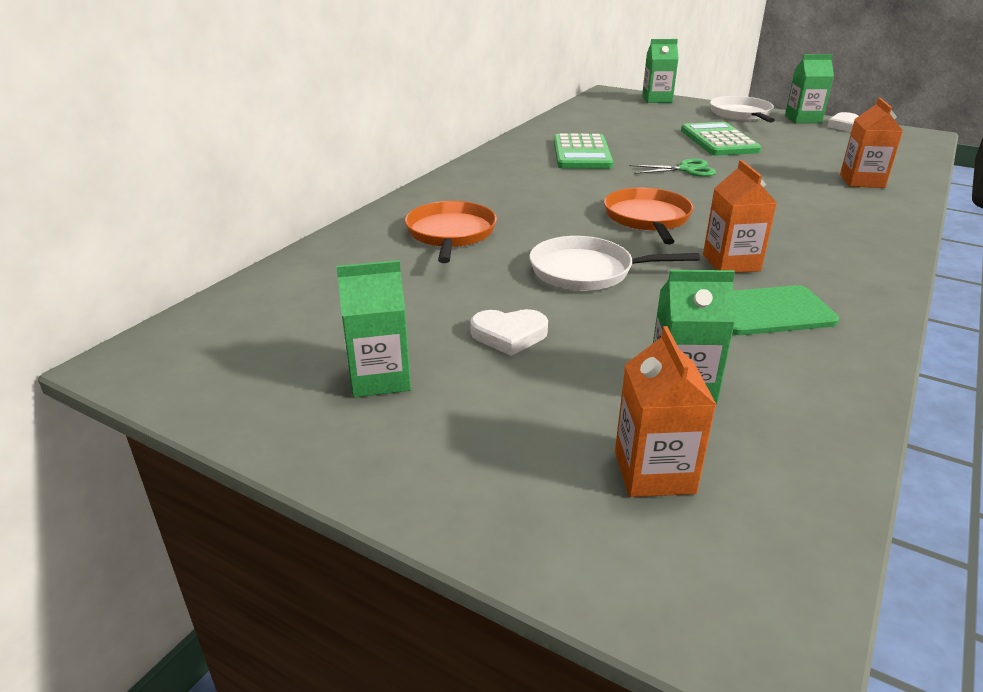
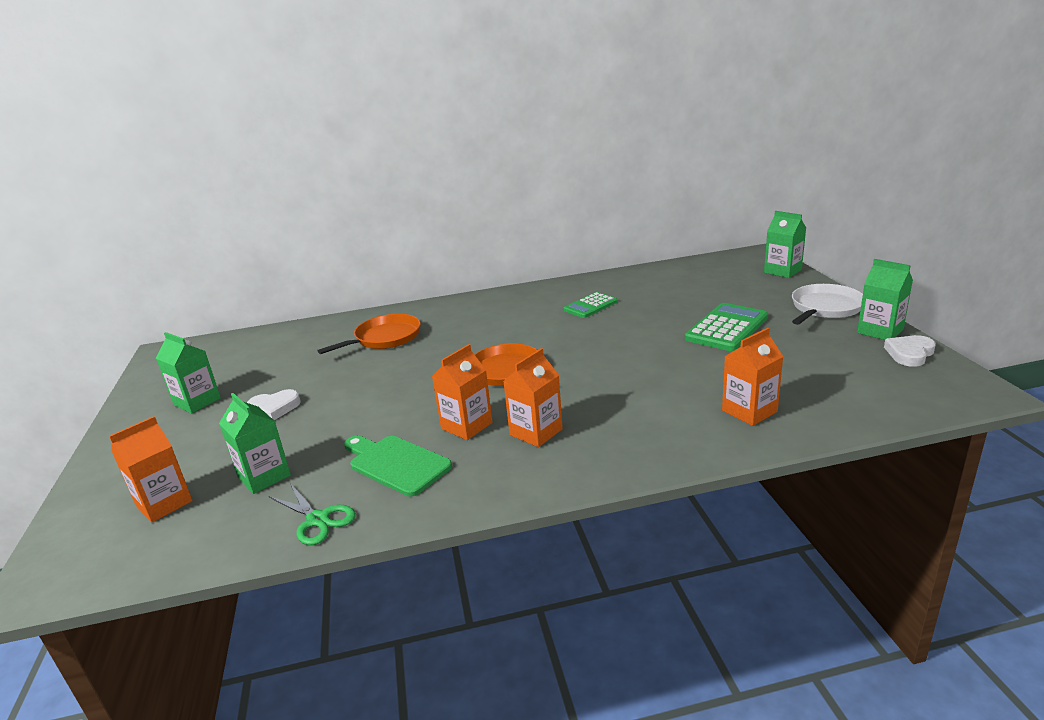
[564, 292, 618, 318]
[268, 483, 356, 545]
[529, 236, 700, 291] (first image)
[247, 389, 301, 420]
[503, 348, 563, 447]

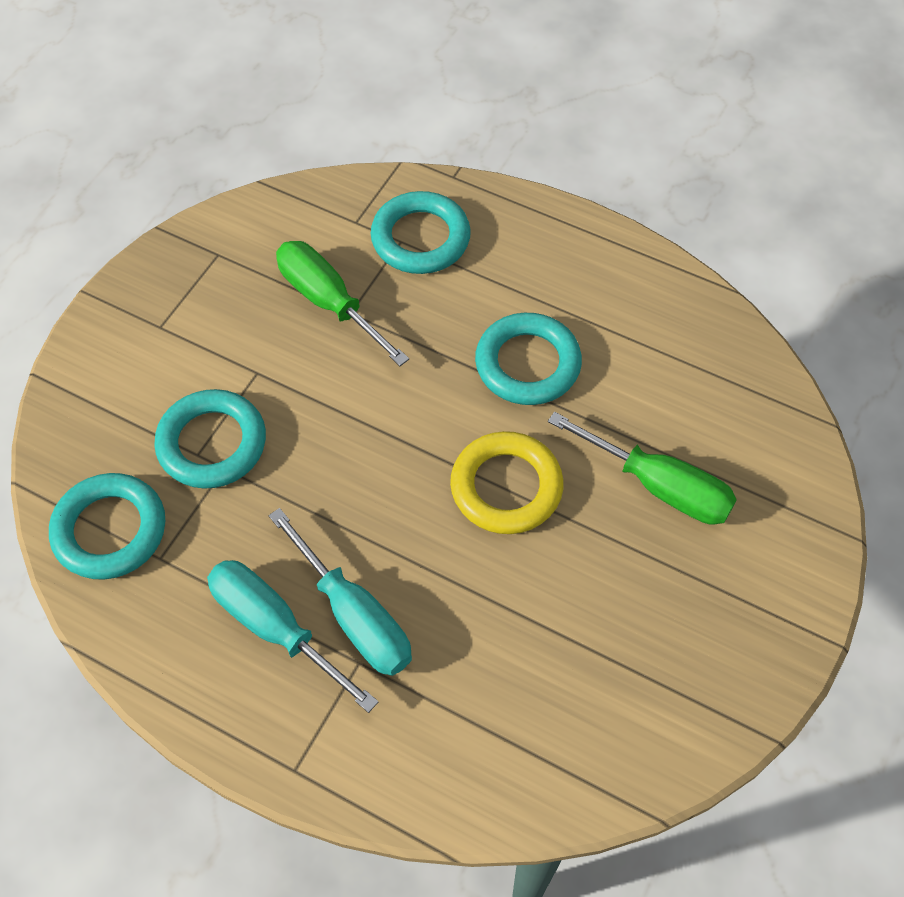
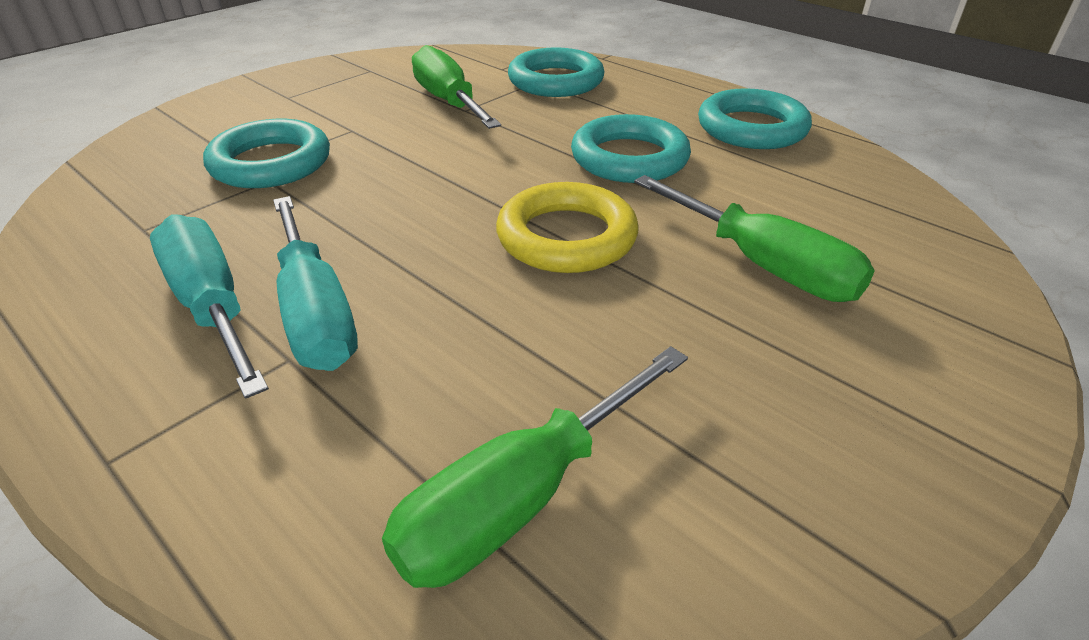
[698, 88, 812, 149]
[382, 346, 688, 588]

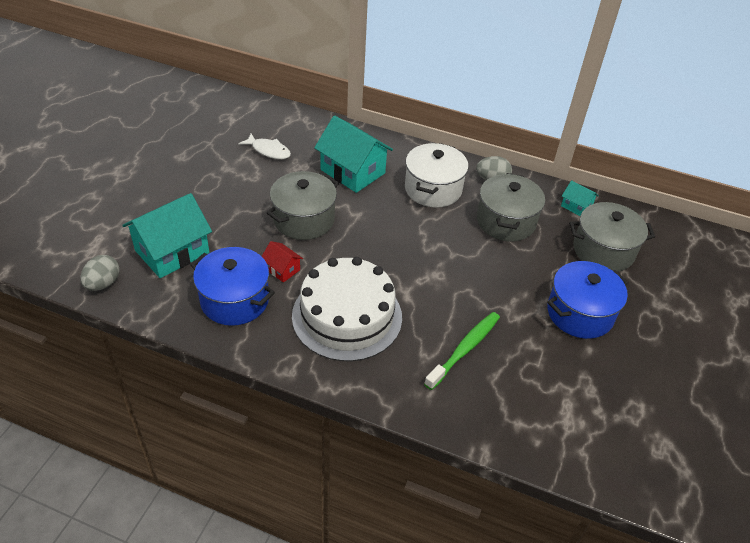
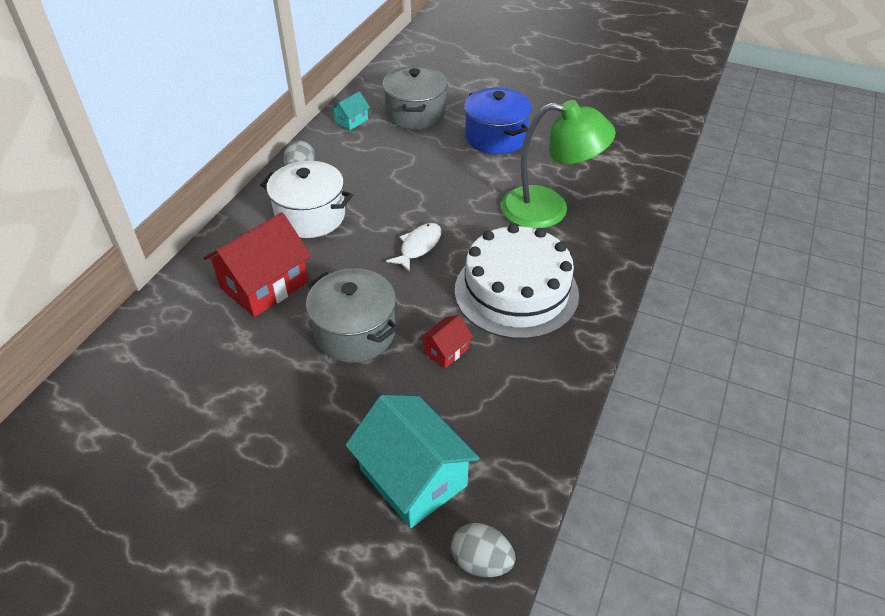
[203, 212, 311, 317]
[386, 223, 442, 272]
[477, 173, 545, 241] (first image)
[191, 247, 275, 326] (first image)
[501, 100, 616, 229]

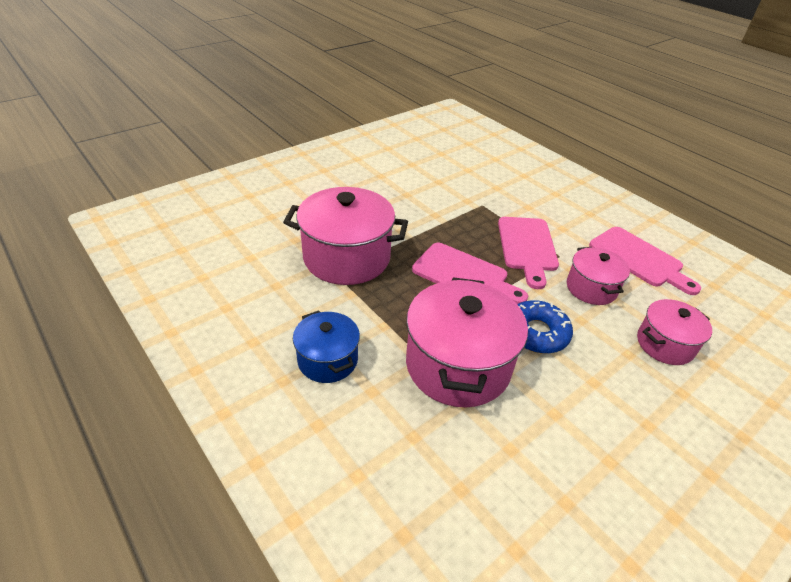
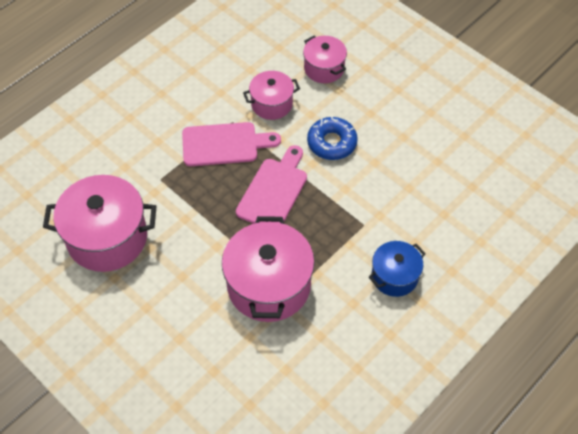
[589, 227, 701, 295] (first image)
[43, 175, 157, 272]

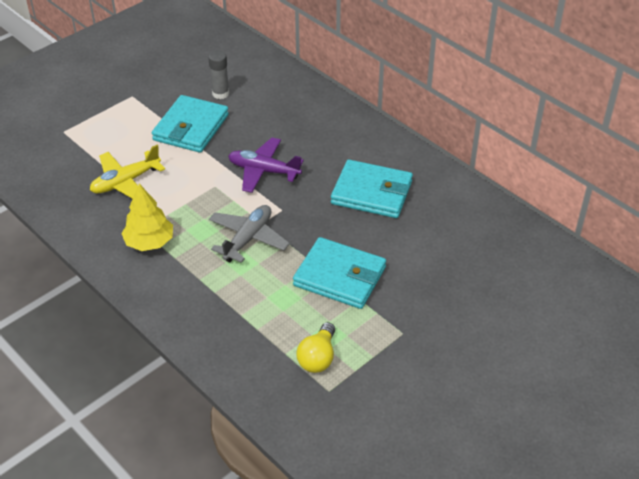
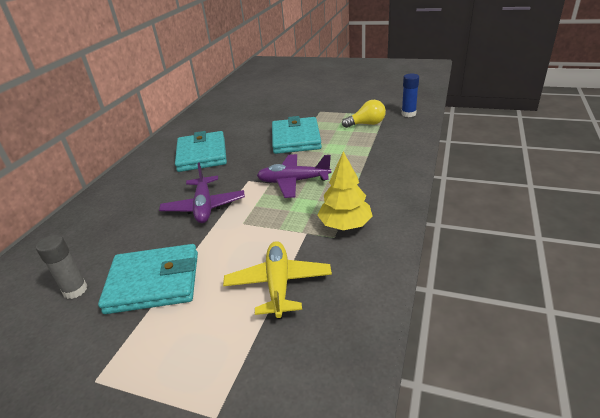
[223, 241, 332, 319]
[257, 154, 331, 198]
[402, 73, 419, 117]

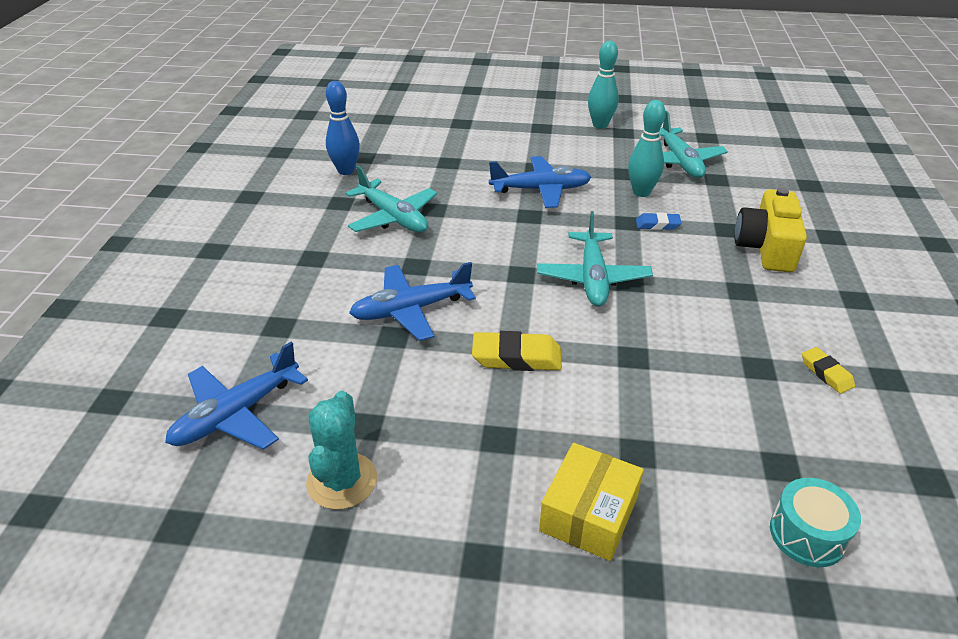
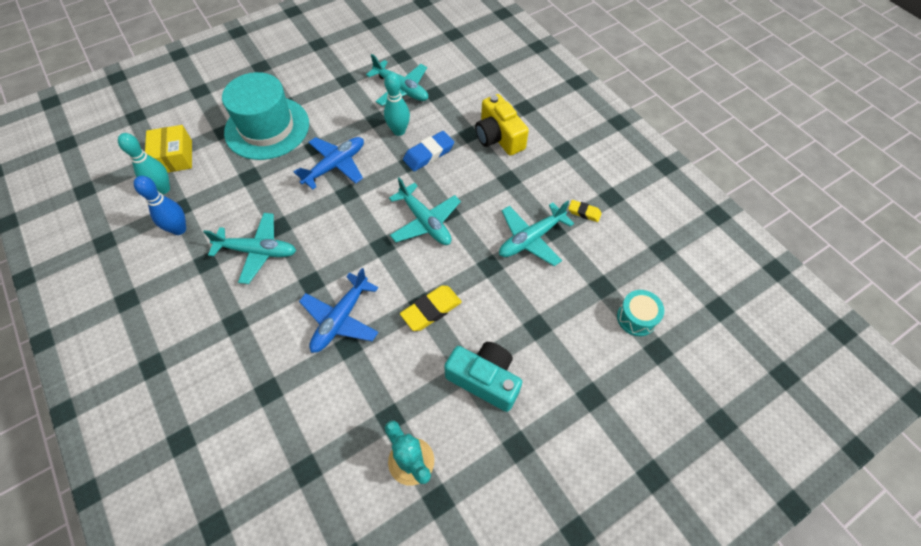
[118, 133, 170, 194]
[403, 131, 454, 171]
[165, 342, 308, 450] (first image)
[145, 125, 192, 173]
[222, 72, 309, 160]
[499, 201, 574, 266]
[444, 342, 522, 412]

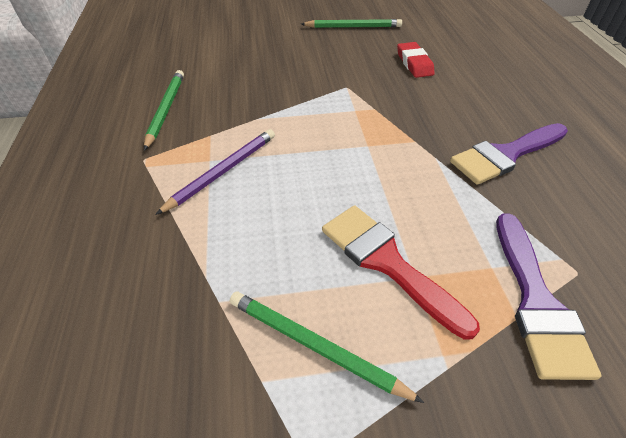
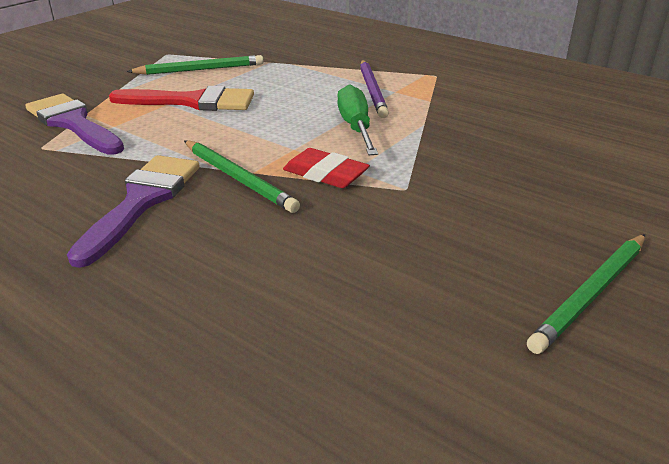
[283, 148, 370, 188]
[184, 140, 300, 213]
[337, 84, 378, 155]

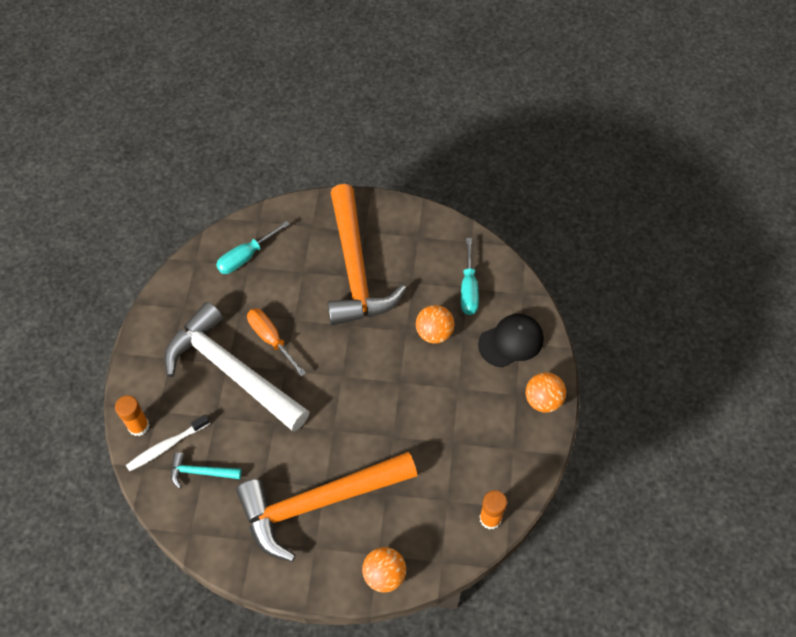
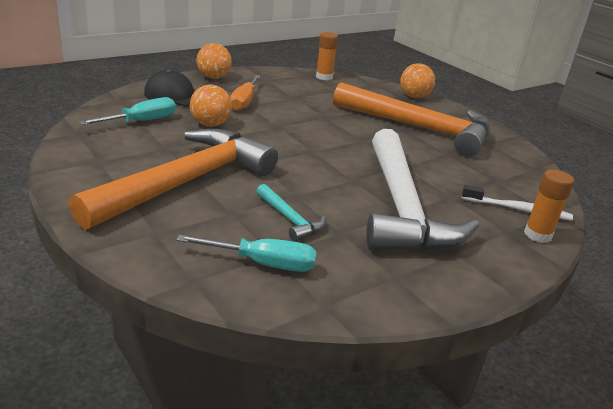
[230, 75, 261, 111]
[256, 184, 326, 242]

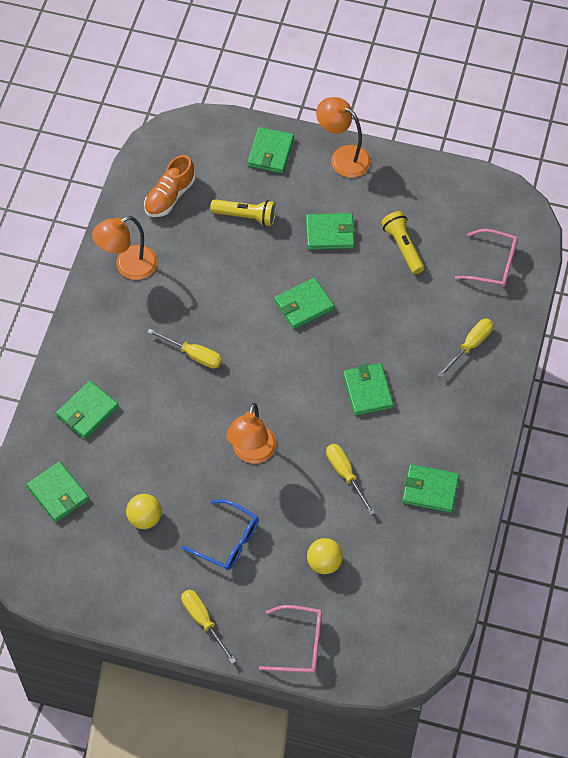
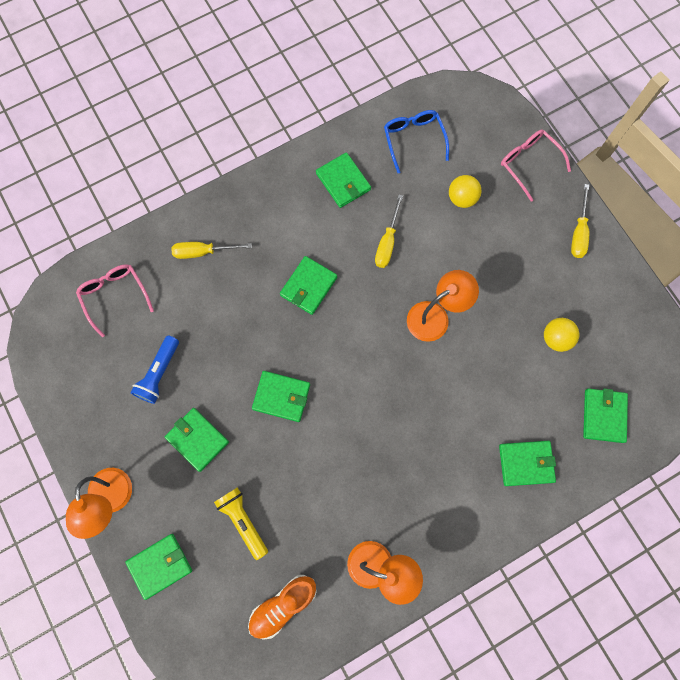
[248, 575, 317, 640]
[130, 335, 179, 404]
[147, 328, 222, 368] (first image)
[384, 110, 449, 173]

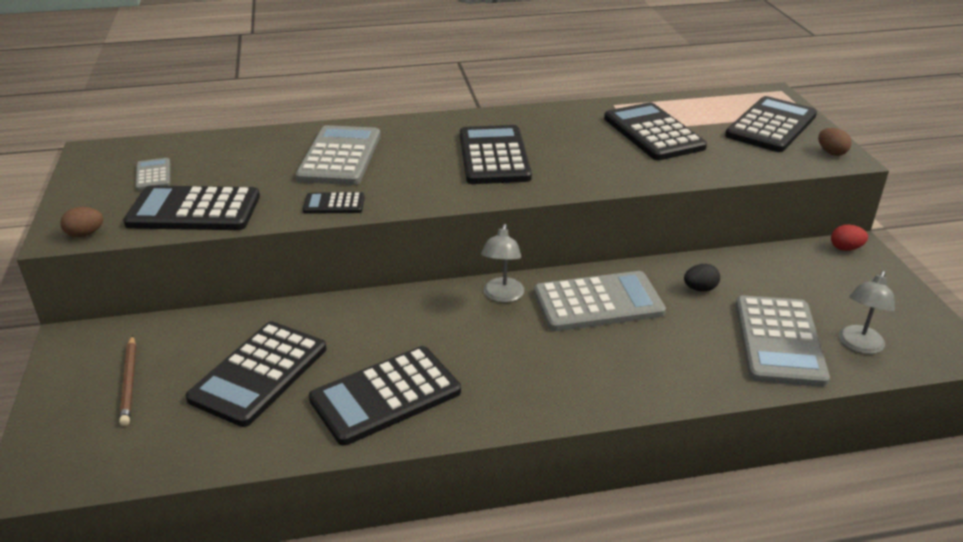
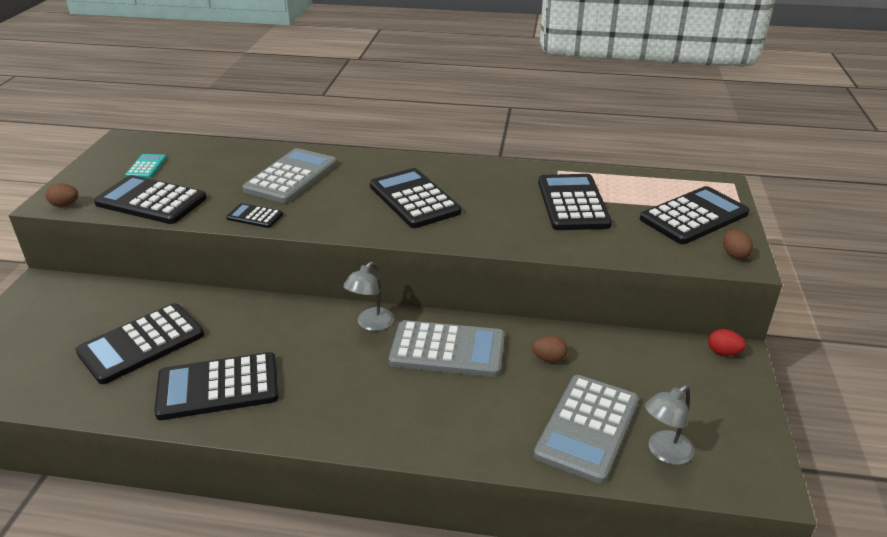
[370, 168, 461, 228]
[125, 154, 166, 178]
[532, 336, 568, 363]
[119, 335, 136, 426] (first image)

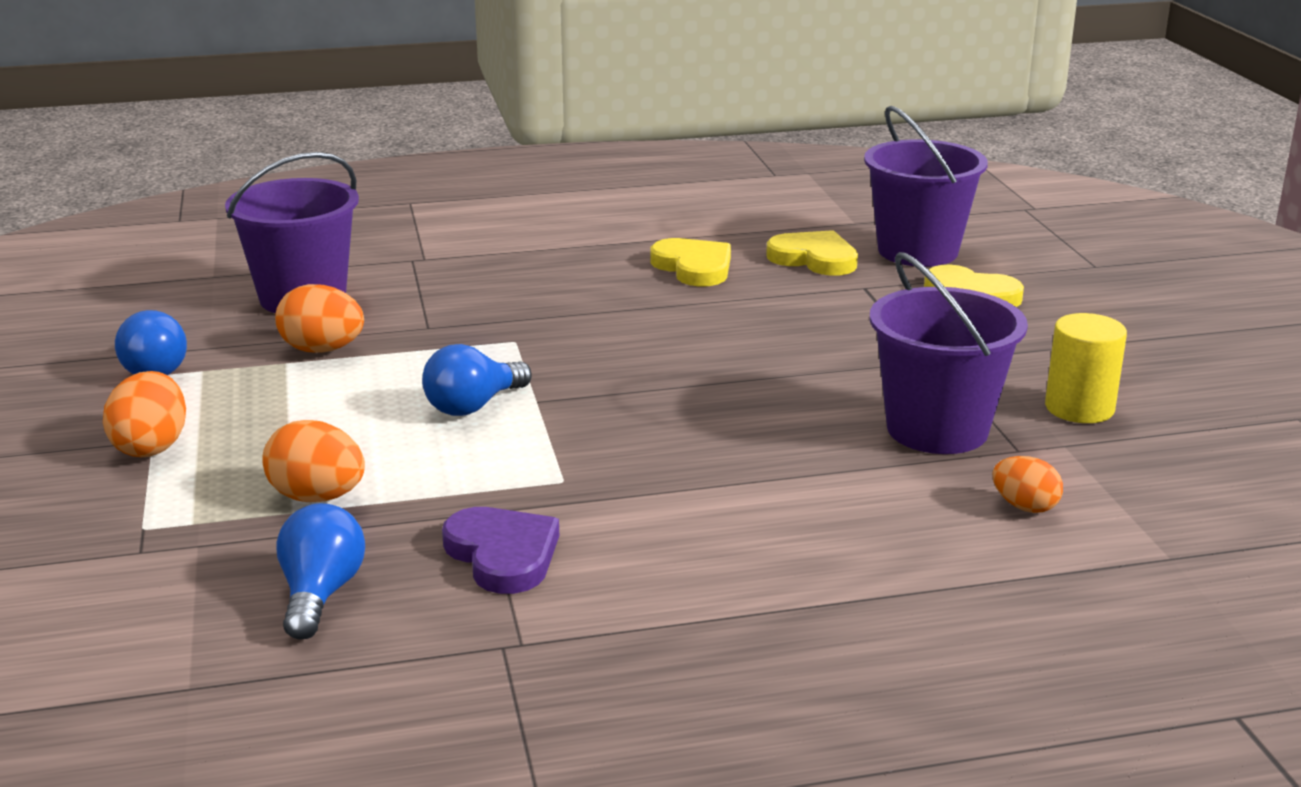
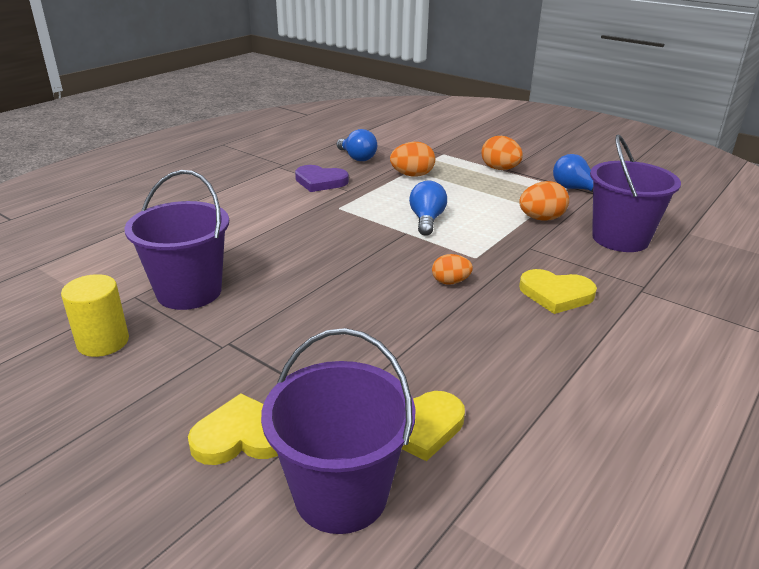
[519, 269, 597, 314]
[432, 254, 473, 285]

